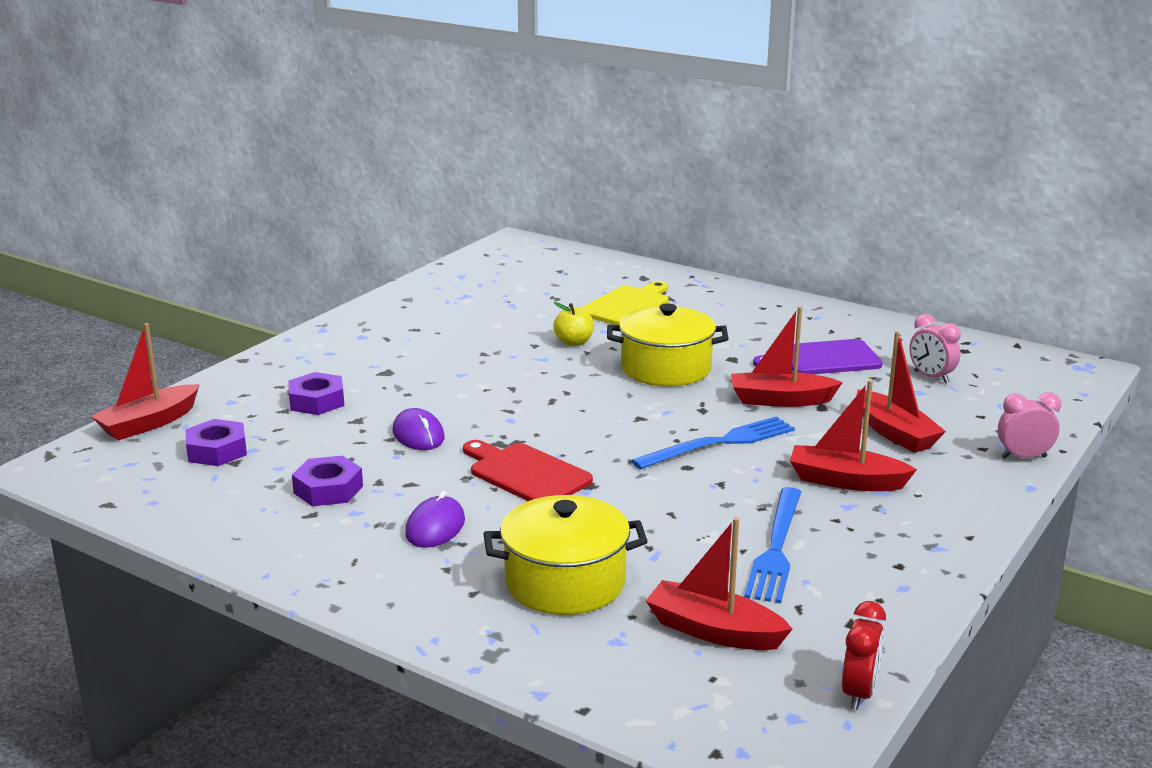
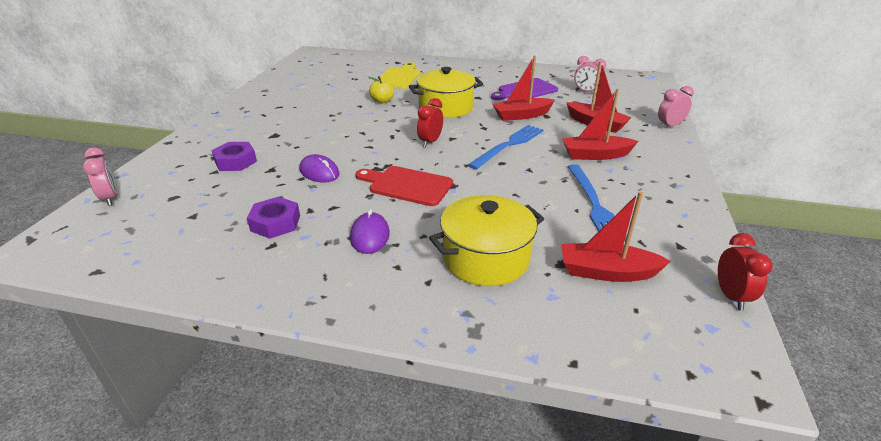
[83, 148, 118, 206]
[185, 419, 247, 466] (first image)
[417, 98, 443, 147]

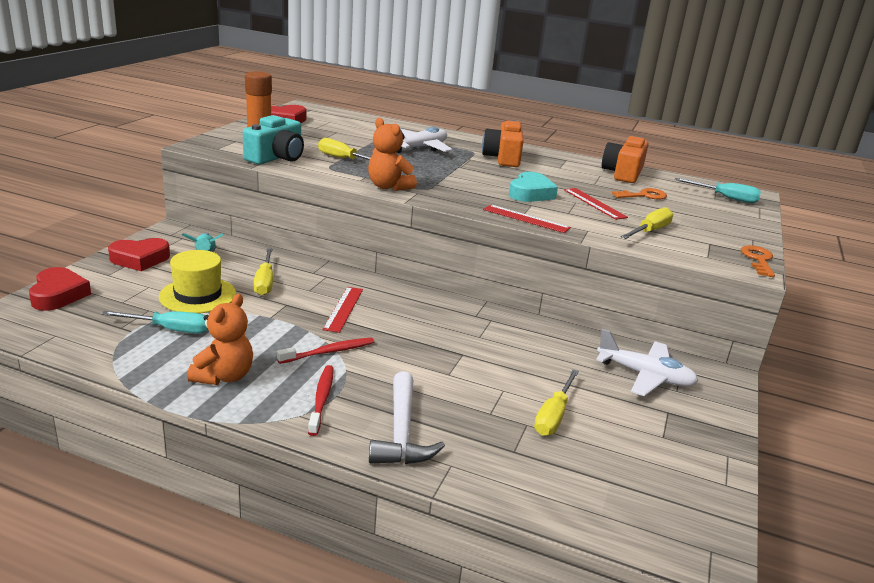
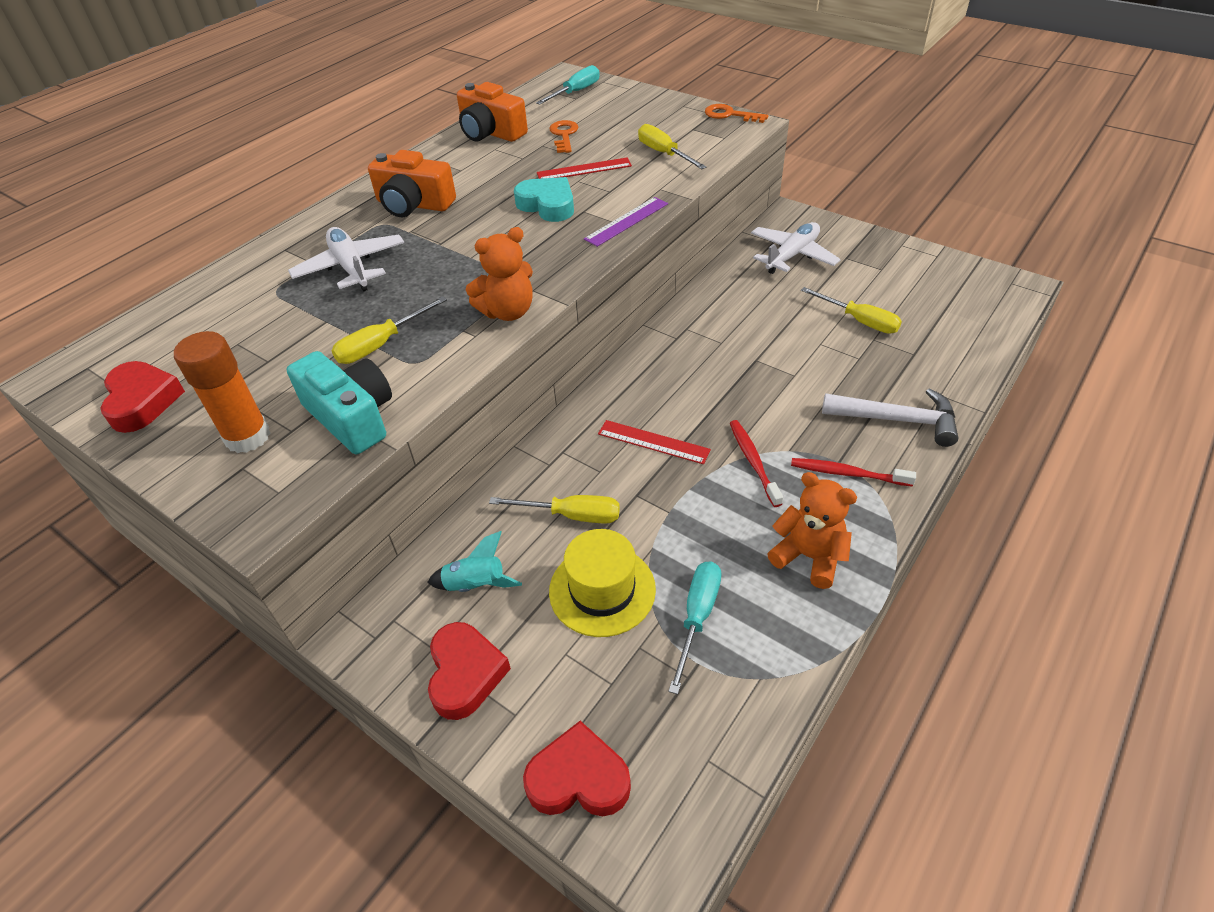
[584, 197, 668, 247]

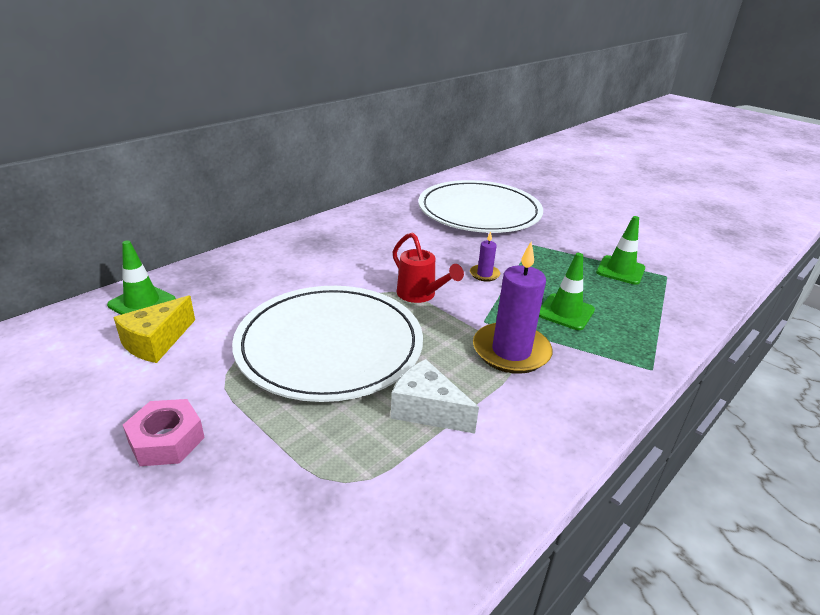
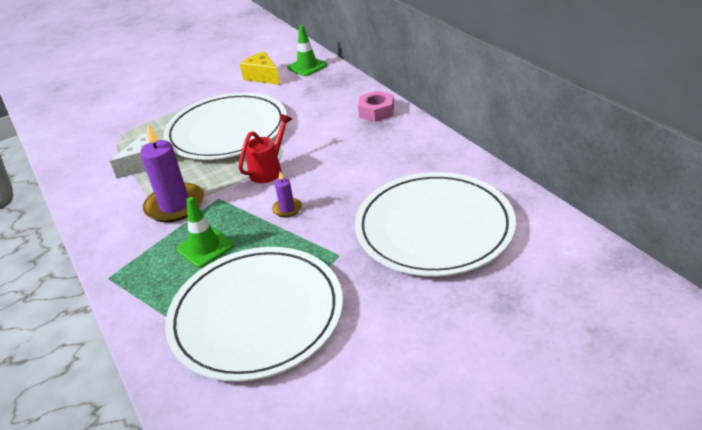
[165, 247, 343, 382]
[239, 114, 292, 183]
[358, 91, 394, 122]

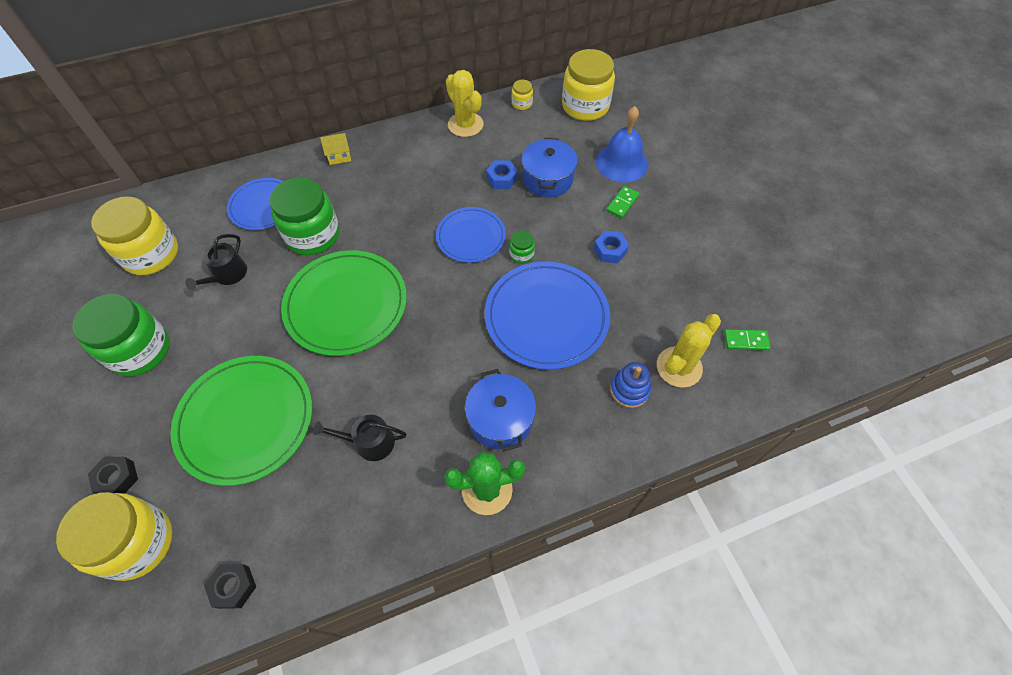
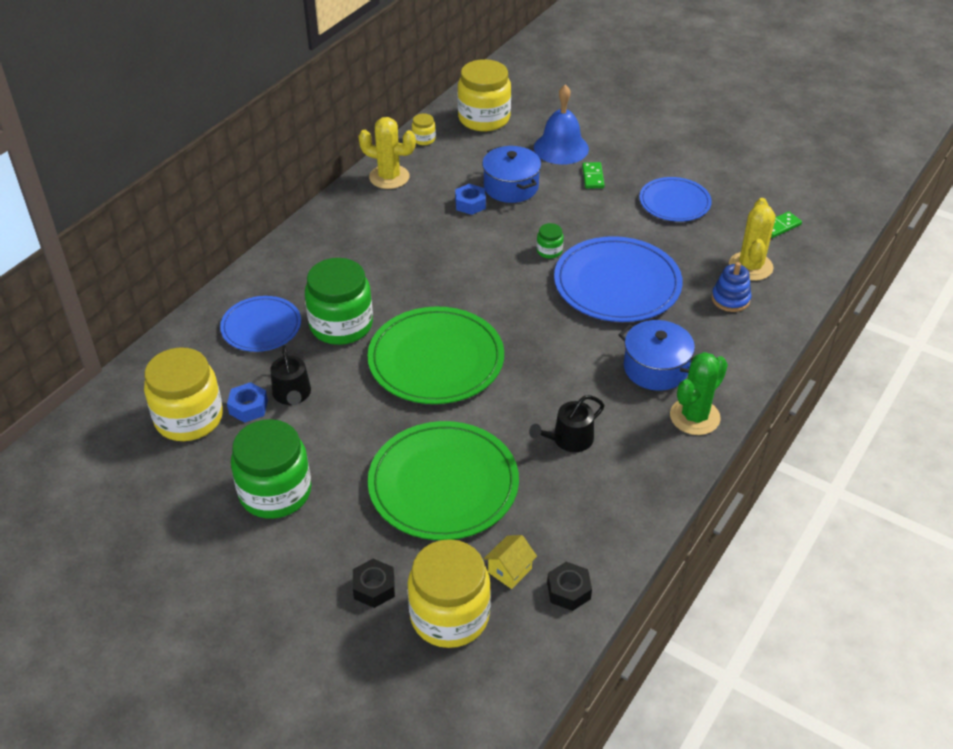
[484, 535, 537, 589]
[639, 177, 712, 222]
[227, 382, 268, 423]

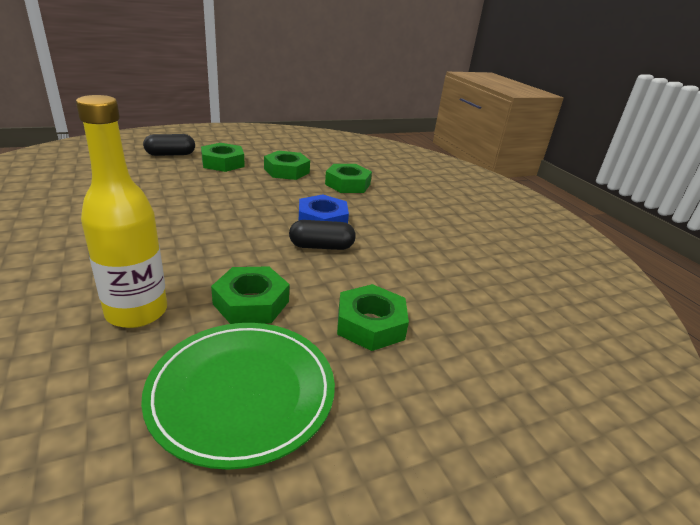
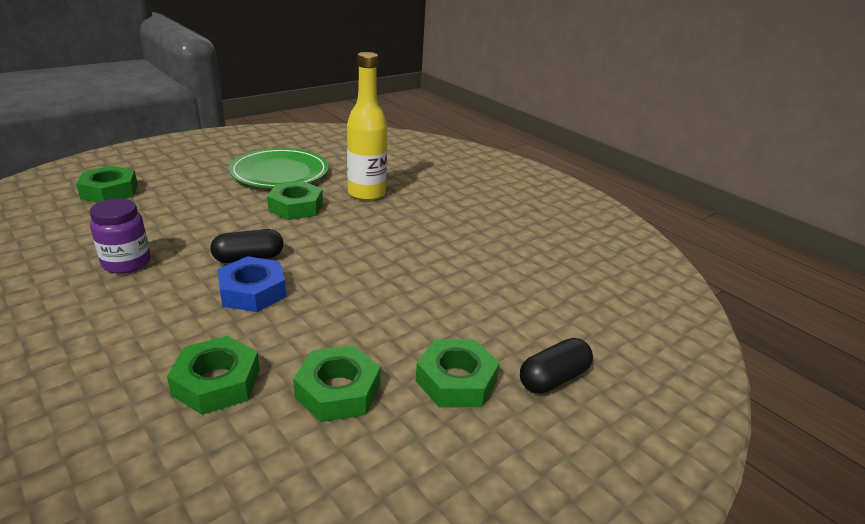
[76, 166, 138, 203]
[90, 198, 150, 274]

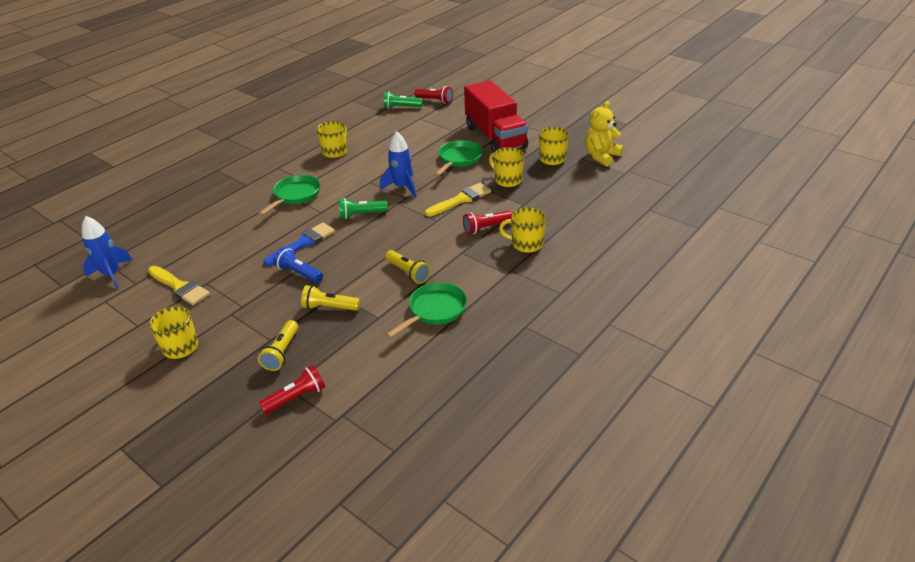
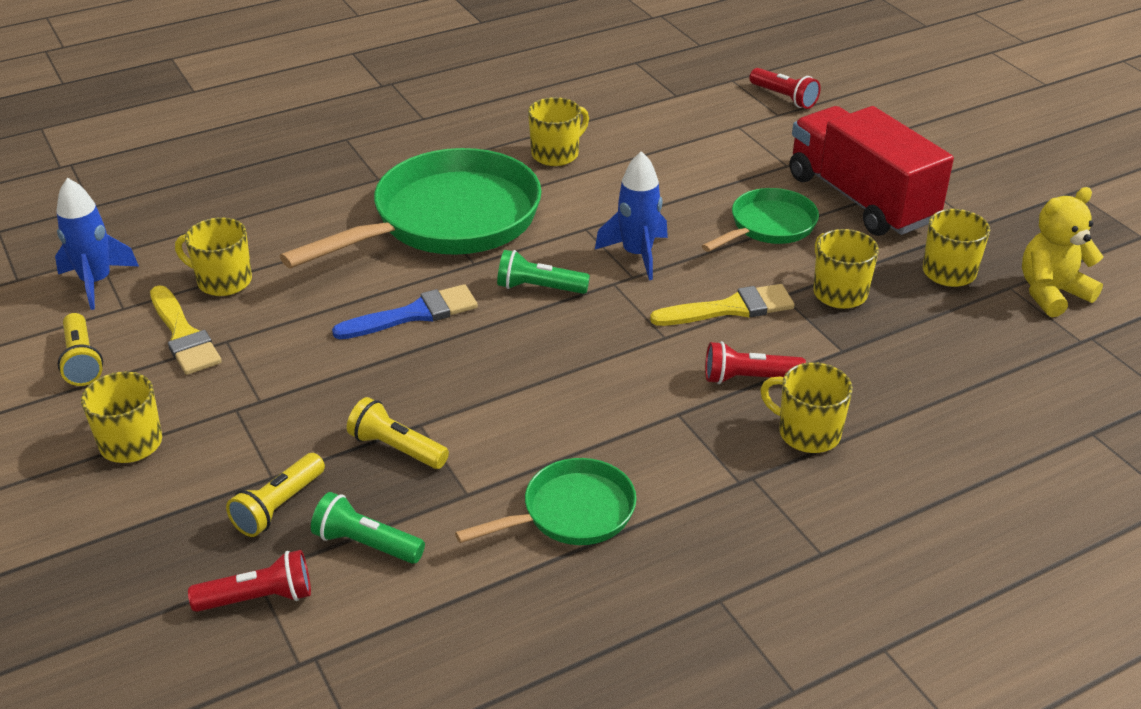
[789, 106, 954, 236]
[311, 492, 425, 564]
[280, 148, 542, 268]
[273, 247, 323, 283] (first image)
[58, 313, 103, 386]
[175, 217, 252, 296]

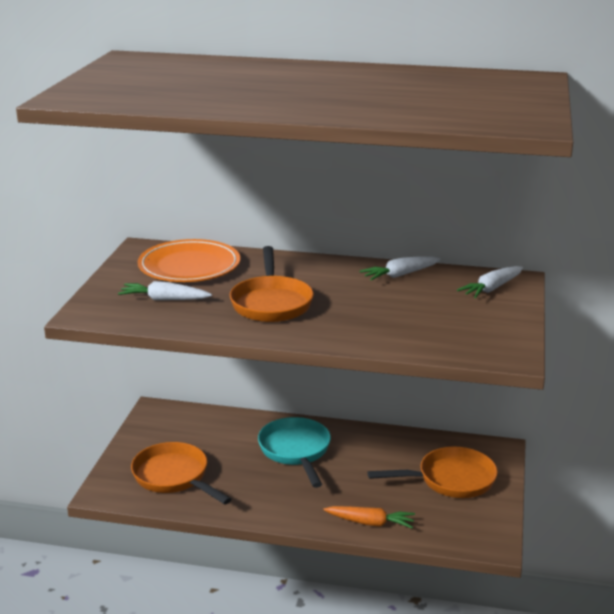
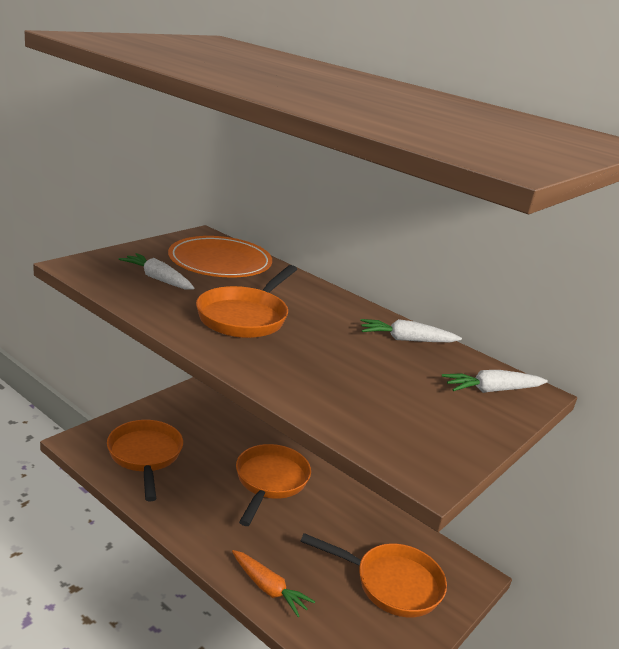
[236, 444, 311, 526]

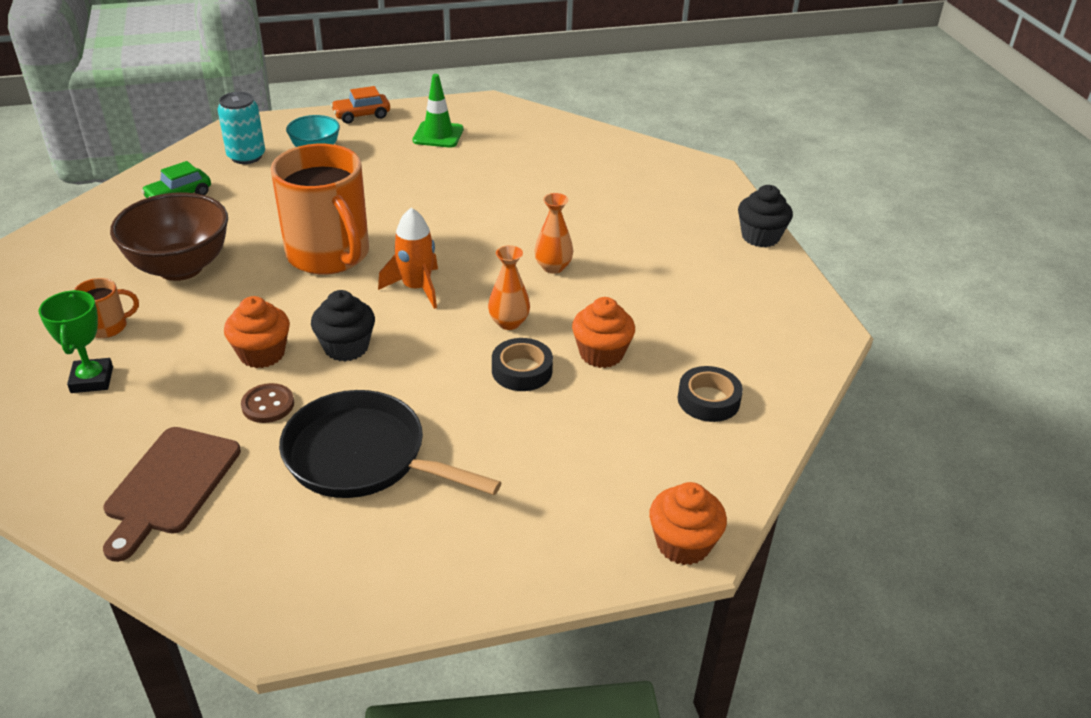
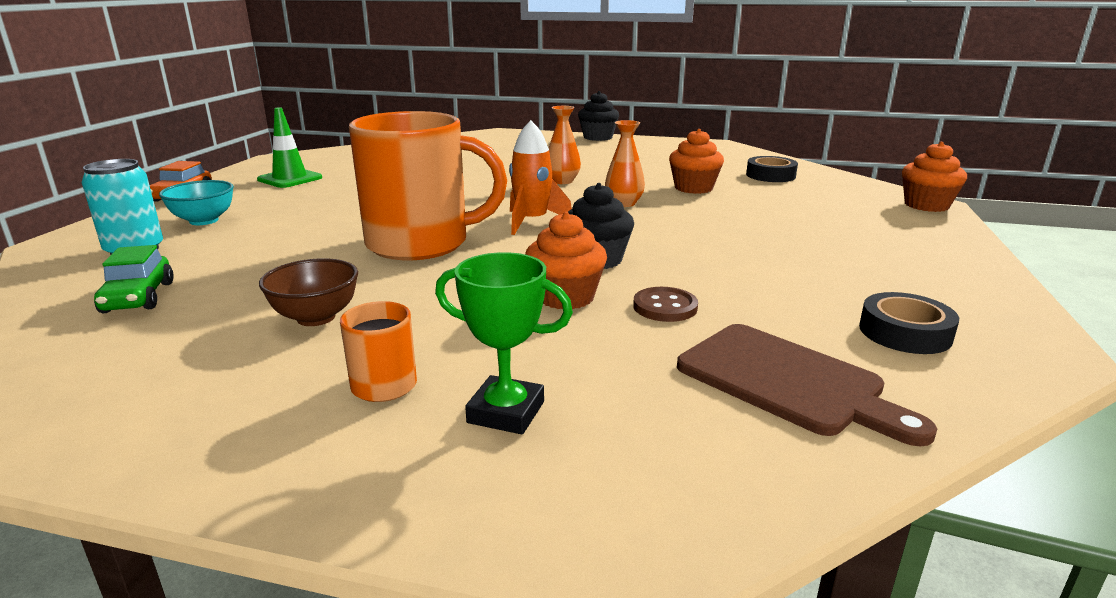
[259, 258, 358, 326]
[859, 292, 959, 354]
[279, 390, 502, 498] (first image)

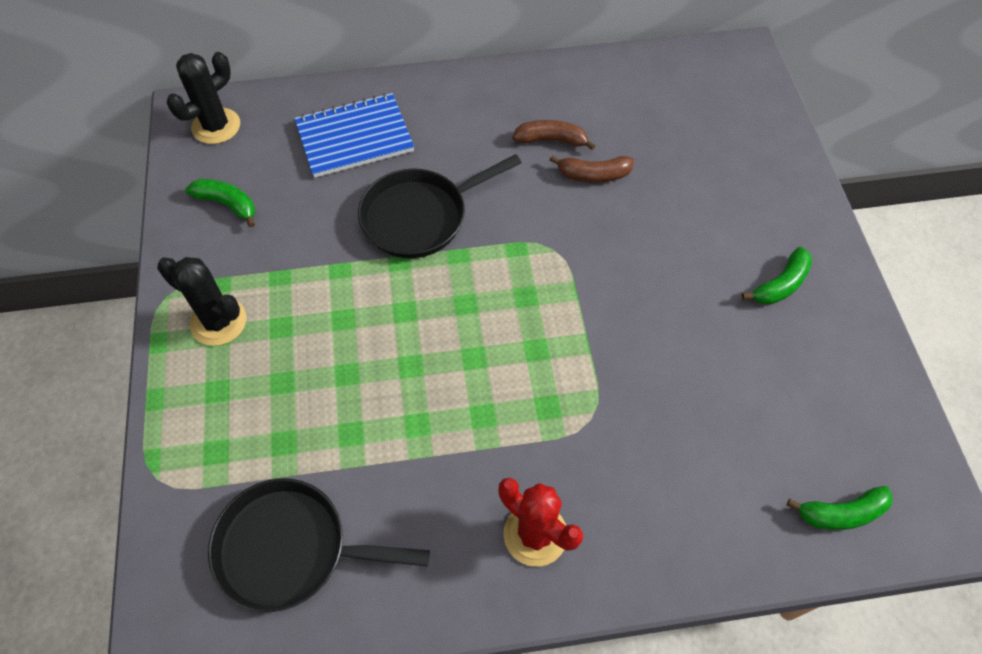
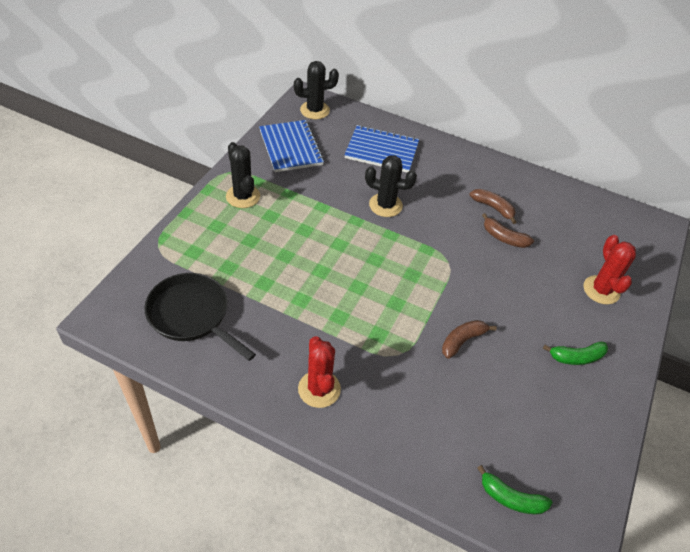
[365, 155, 417, 217]
[259, 120, 324, 172]
[584, 235, 636, 304]
[442, 320, 497, 359]

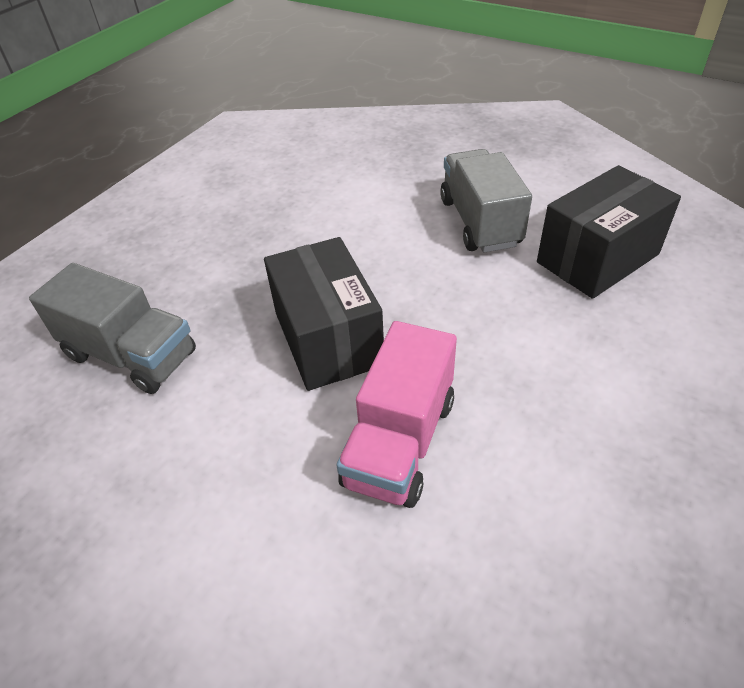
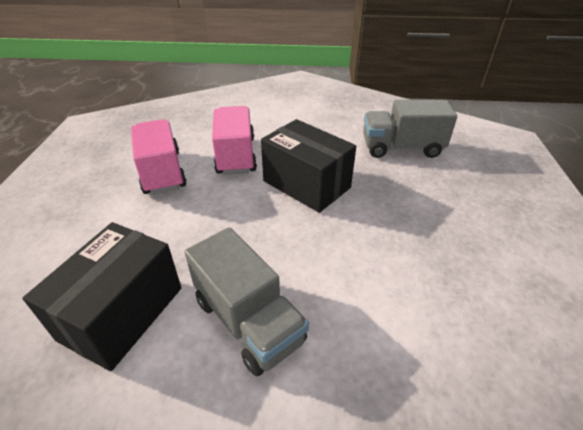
[131, 119, 187, 195]

